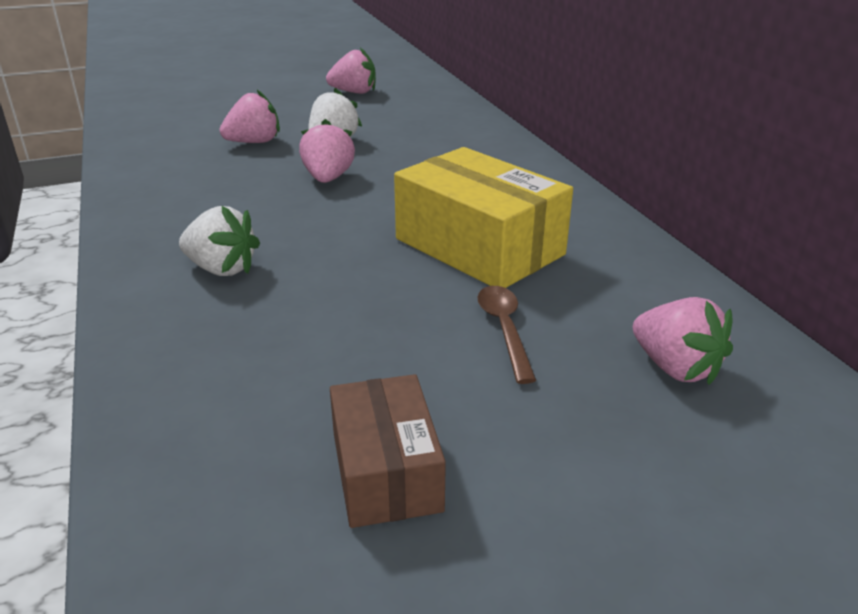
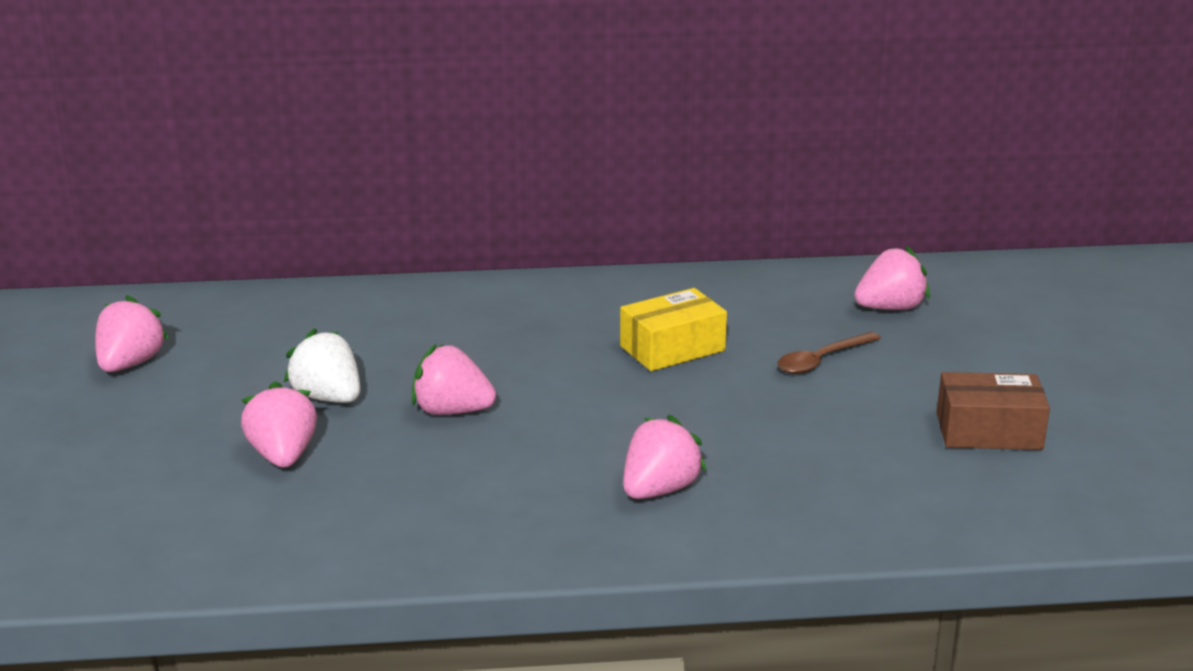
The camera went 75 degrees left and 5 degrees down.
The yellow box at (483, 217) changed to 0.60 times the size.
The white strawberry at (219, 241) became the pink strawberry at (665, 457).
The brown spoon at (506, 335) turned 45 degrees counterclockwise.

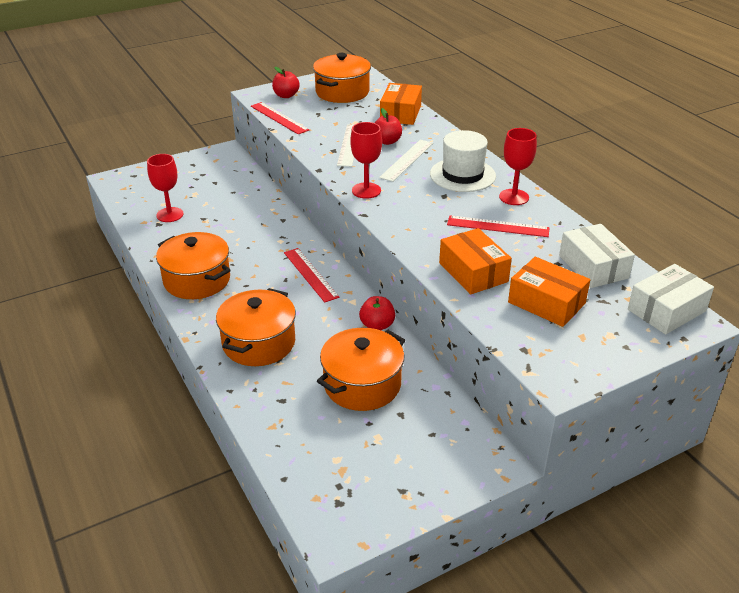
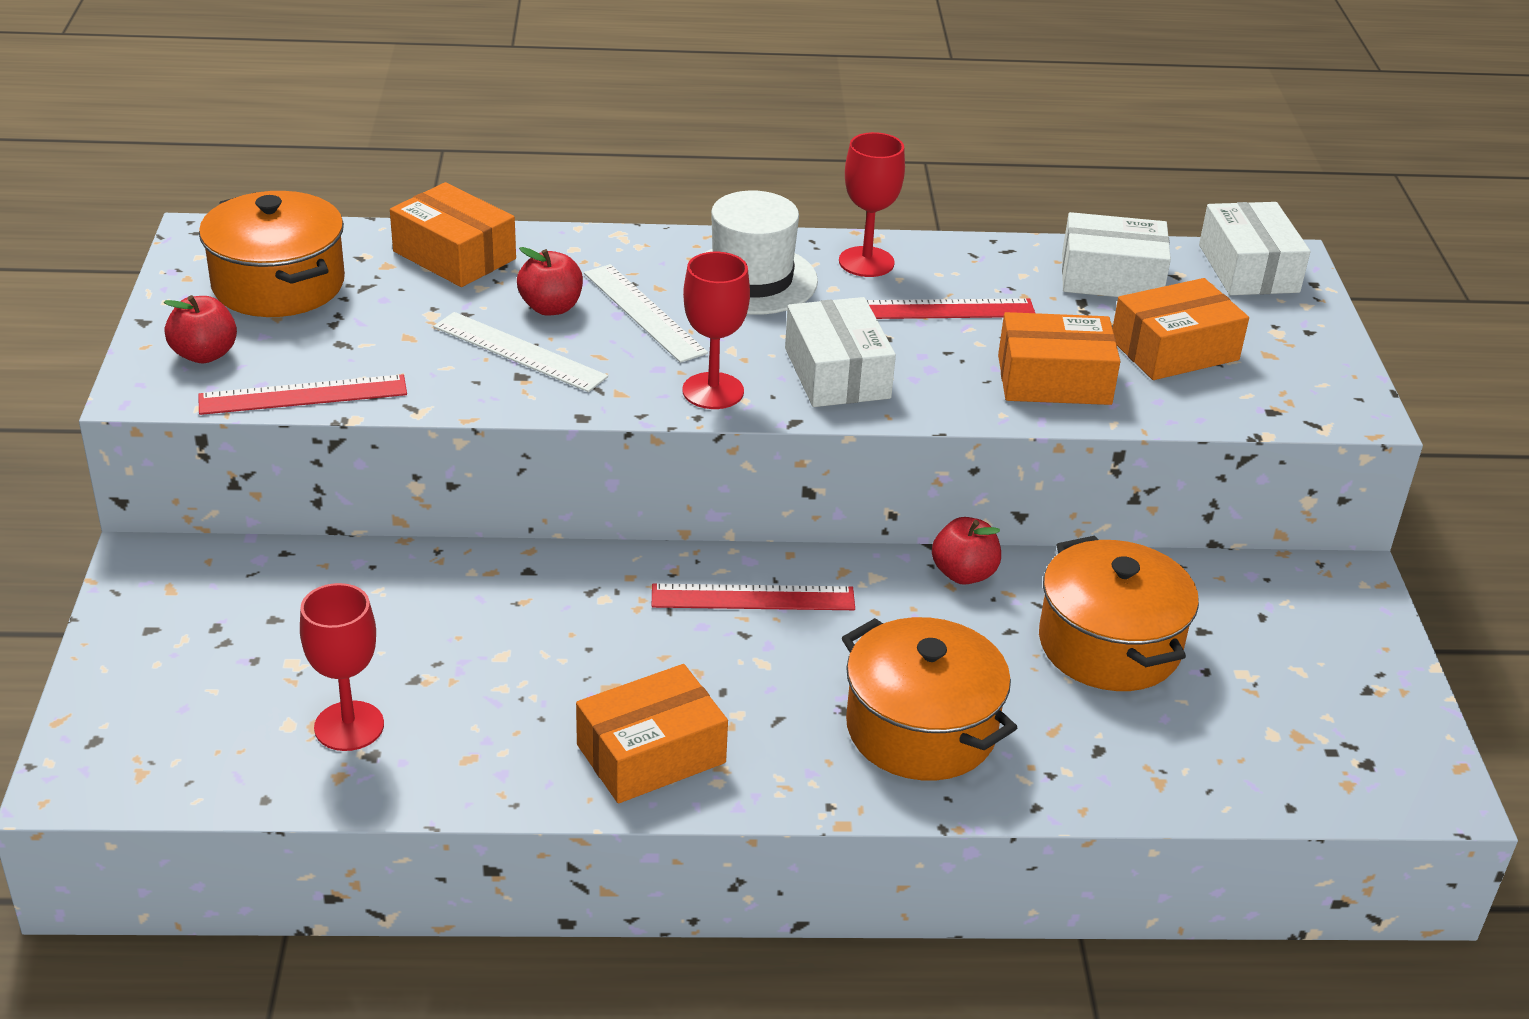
The camera went 65 degrees left and 0 degrees up.
The red ruler at (498, 226) turned 45 degrees clockwise.
The orange pot at (193, 265) was replaced by the orange box at (652, 733).
The white box at (840, 352) appeared.

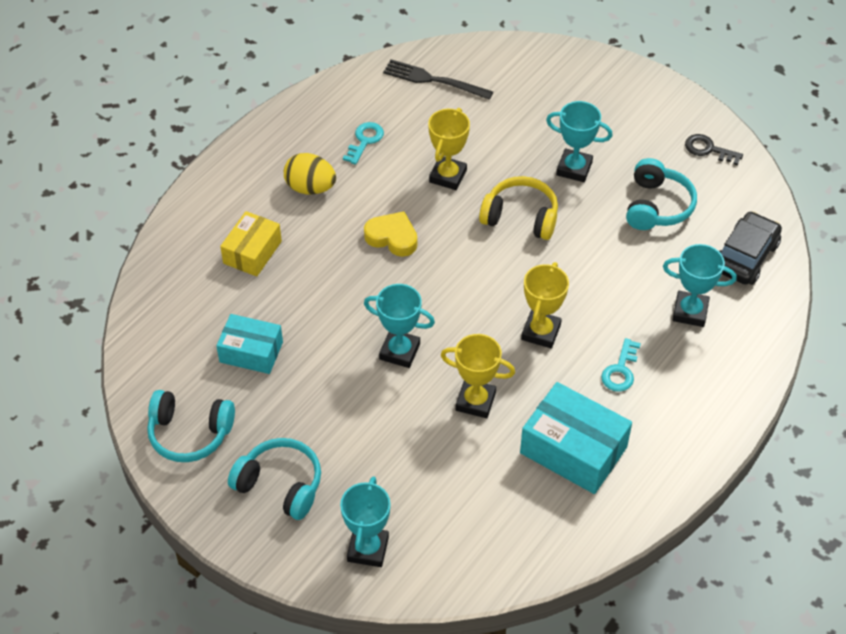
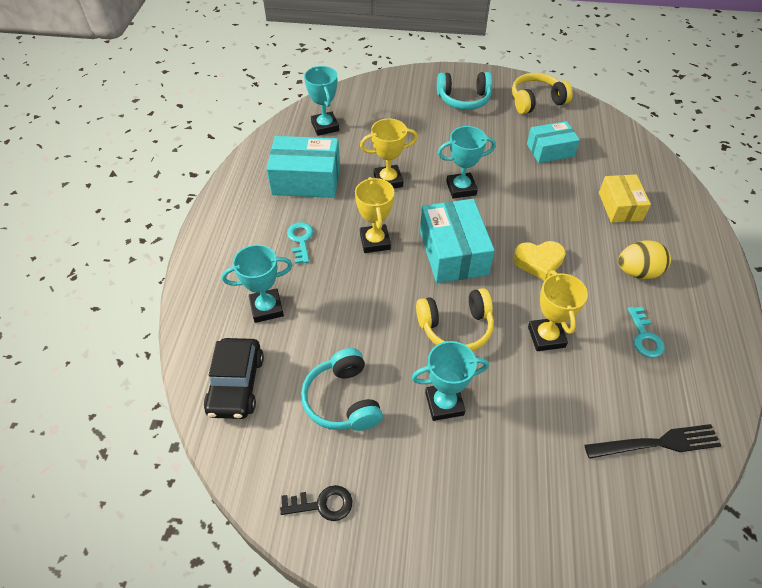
The camera went 150 degrees right and 0 degrees up.
The turquoise headphones at (191, 426) became the yellow headphones at (542, 93).
The turquoise trophy moved from (365, 521) to (321, 101).
The turquoise box at (457, 241) appeared.

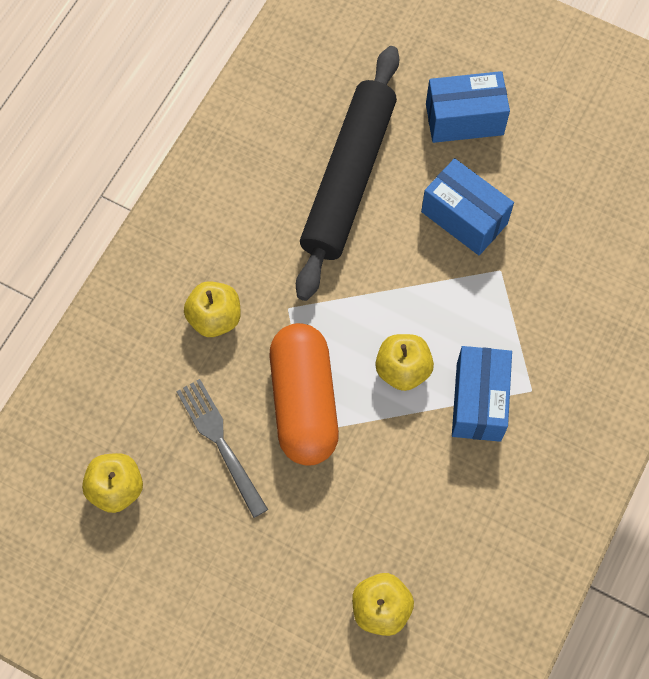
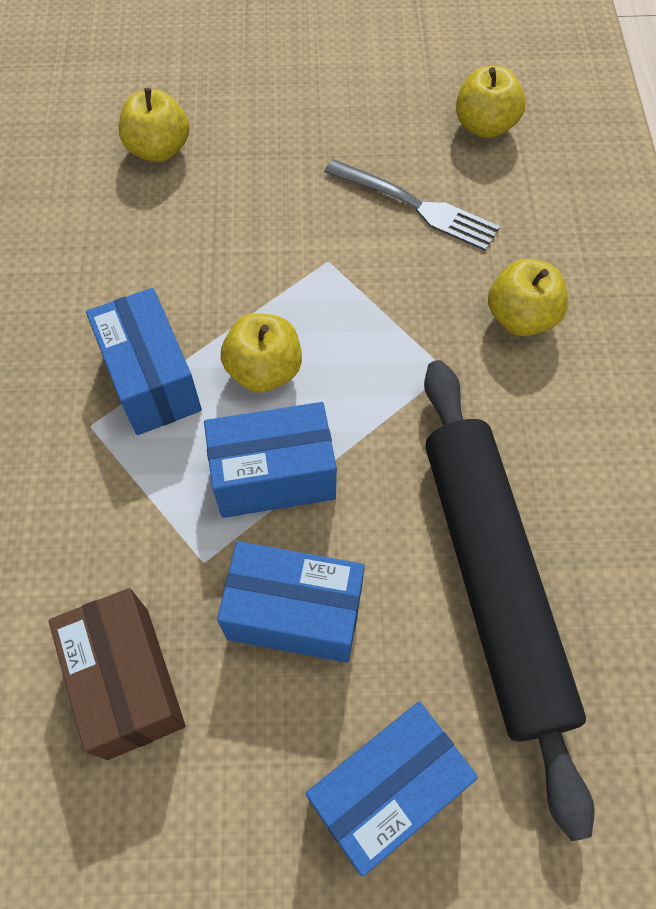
The camera went 150 degrees right and 5 degrees down.
The orange capsule at (304, 394) disappeared.
The blue box at (270, 460) appeared.
The brown box at (117, 674) appeared.

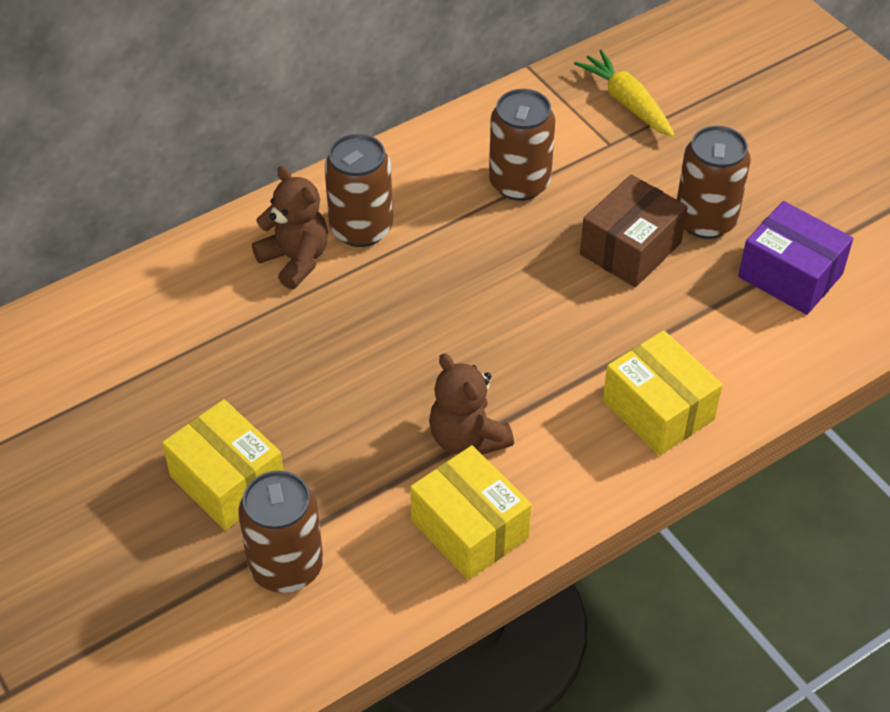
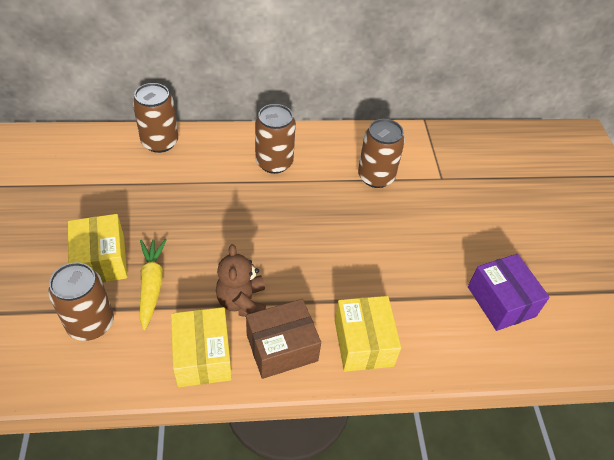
The camera went 25 degrees right and 0 degrees up.
The yellow carrot moved from (624, 93) to (153, 284).
The brown can moved from (714, 182) to (155, 118).
The brown teddy bear at (290, 227) disappeared.
The brown box moved from (634, 230) to (283, 339).

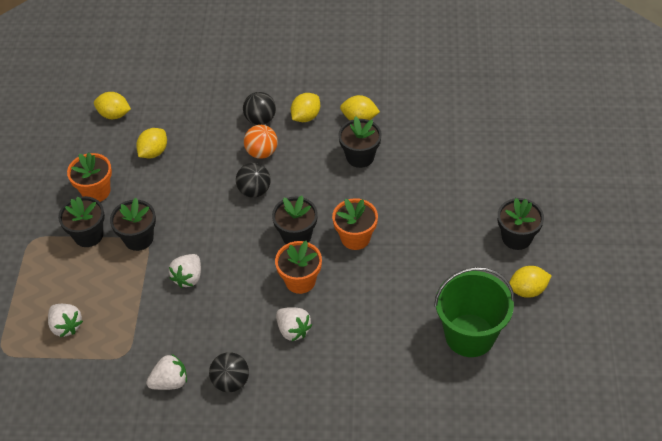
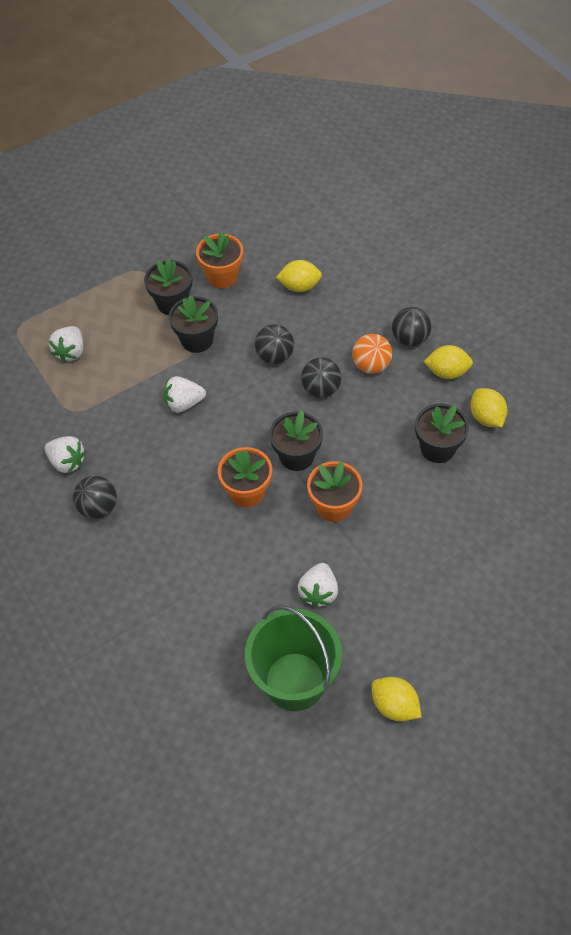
The camera went 55 degrees right and 5 degrees up.
The yellow lemon at (112, 105) disappeared.
The black flower pot at (521, 224) disappeared.
The white strawberry moved from (294, 324) to (318, 585).
The black ball at (274, 344) appeared.

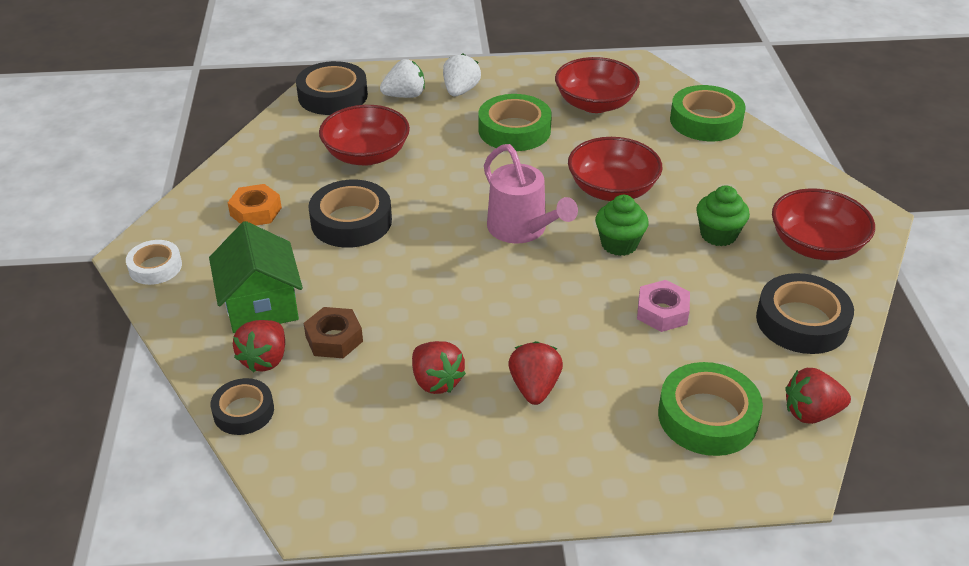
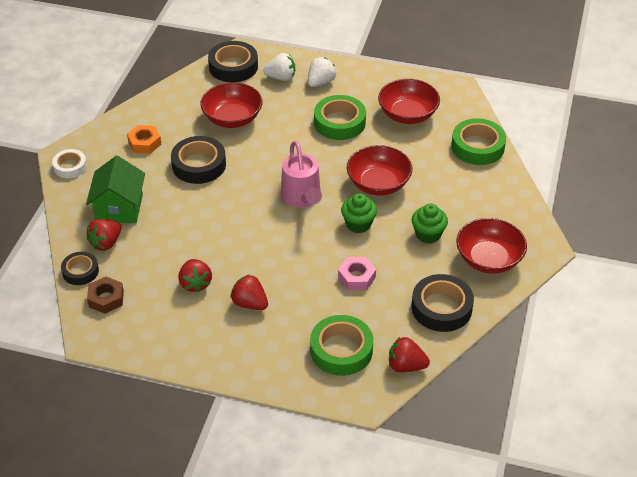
The camera went 20 degrees right and 5 degrees up.
The brown nut moved from (333, 332) to (105, 295).
The red strawberry at (535, 373) turned 75 degrees counterclockwise.

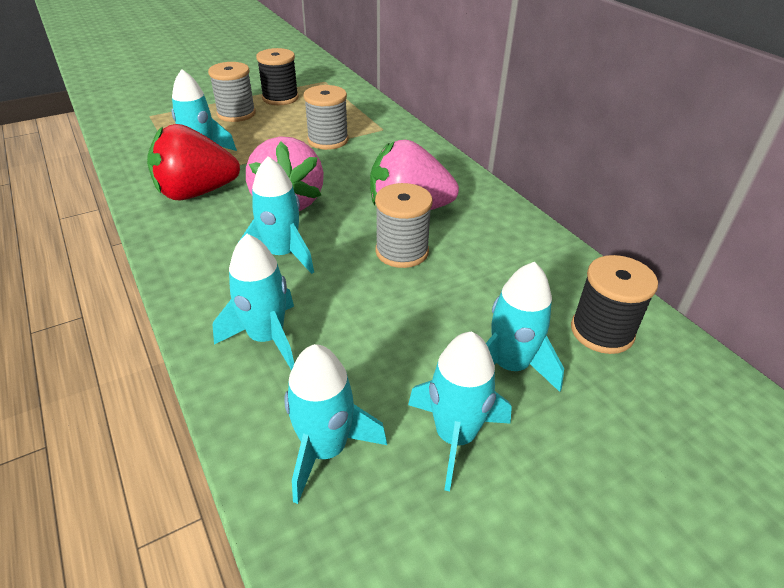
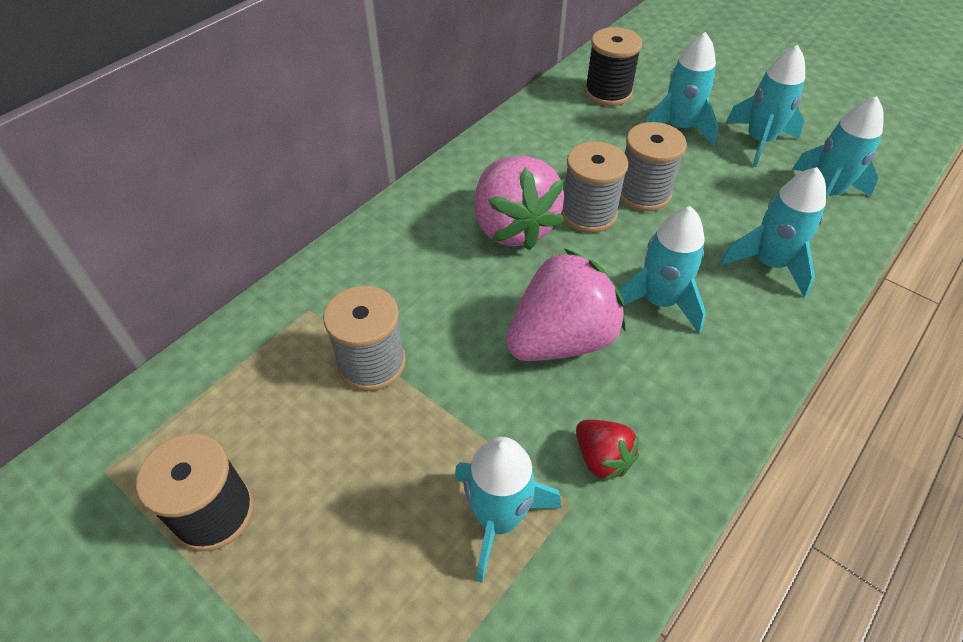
The camera went 110 degrees left and 10 degrees up.
The grey spool moved from (232, 92) to (653, 166).
The red strawberry at (193, 162) changed to 0.50 times the size.

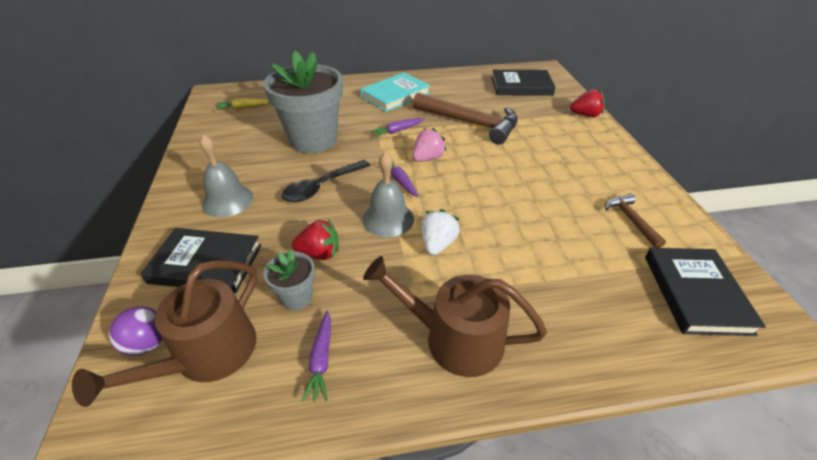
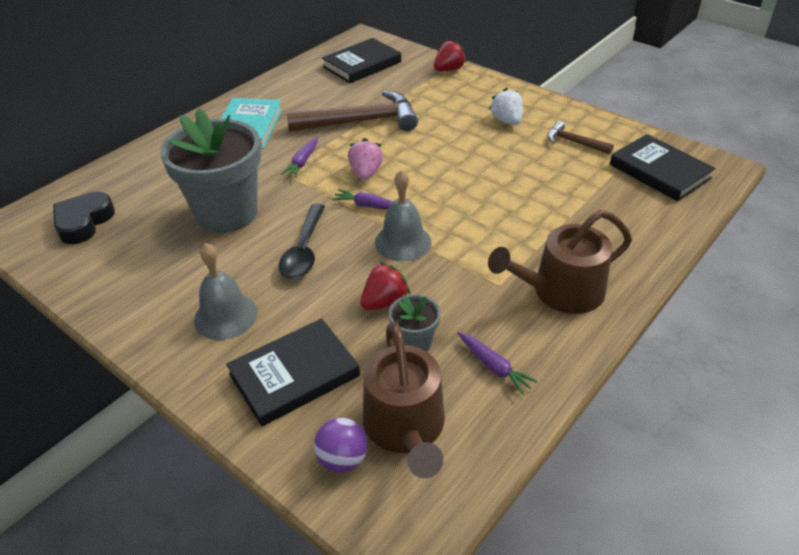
The camera went 40 degrees left and 0 degrees up.
The yellow carrot at (242, 104) was replaced by the black heart at (84, 218).
The white strawberry moved from (440, 232) to (506, 106).

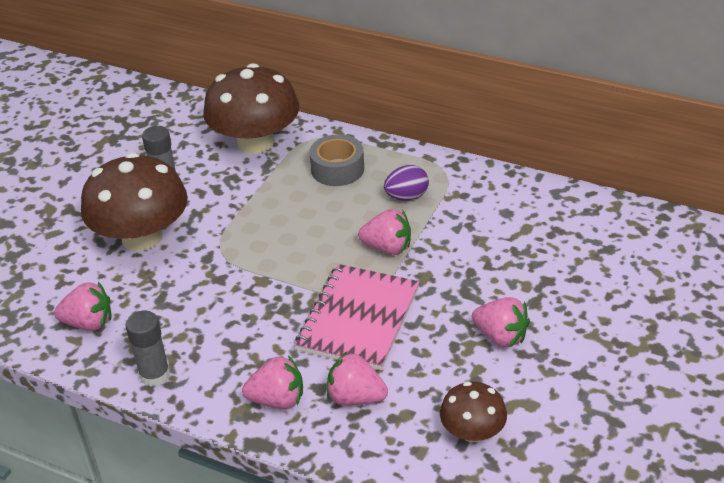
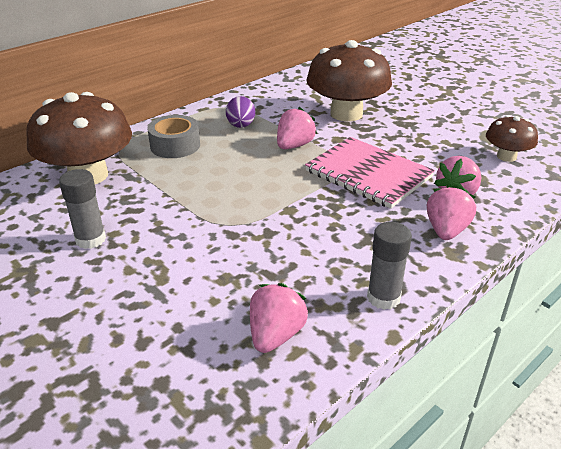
The camera went 70 degrees left and 5 degrees down.
The brown mushroom moved from (134, 202) to (349, 81).
The pink strawberry at (501, 322) disappeared.

